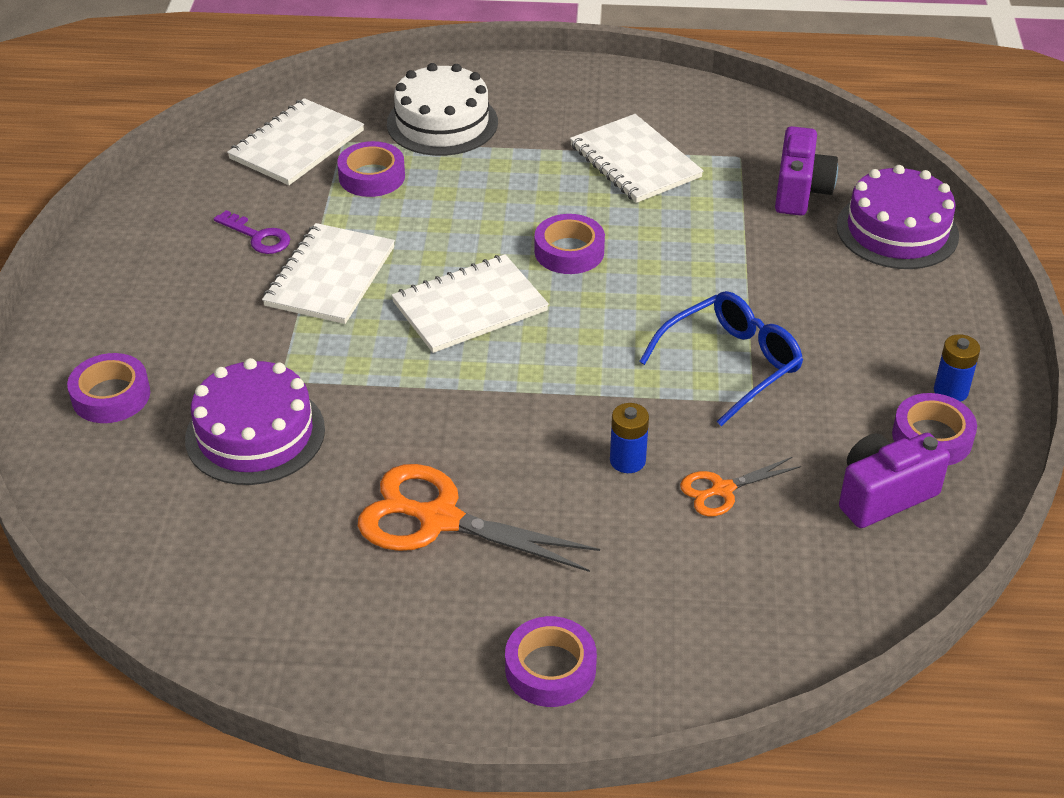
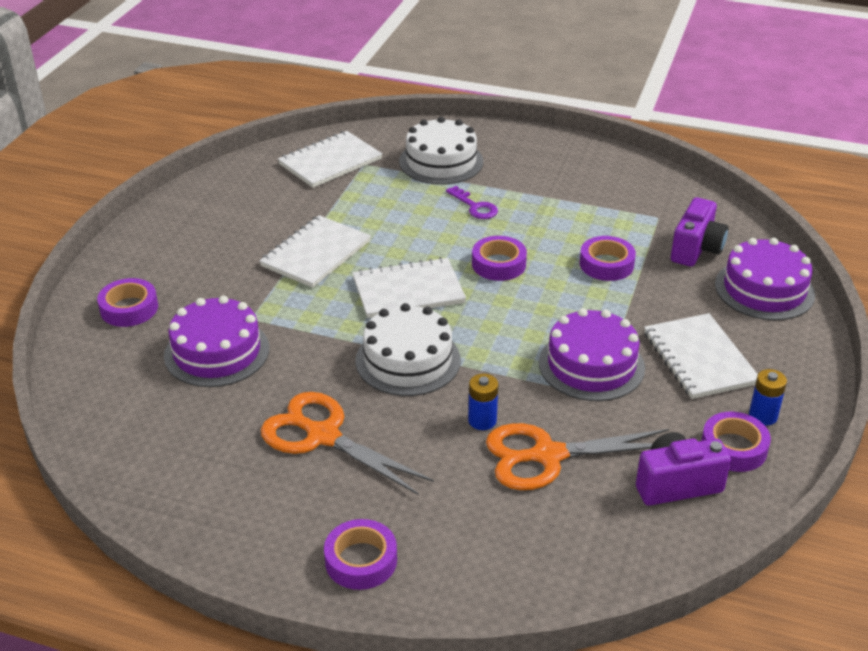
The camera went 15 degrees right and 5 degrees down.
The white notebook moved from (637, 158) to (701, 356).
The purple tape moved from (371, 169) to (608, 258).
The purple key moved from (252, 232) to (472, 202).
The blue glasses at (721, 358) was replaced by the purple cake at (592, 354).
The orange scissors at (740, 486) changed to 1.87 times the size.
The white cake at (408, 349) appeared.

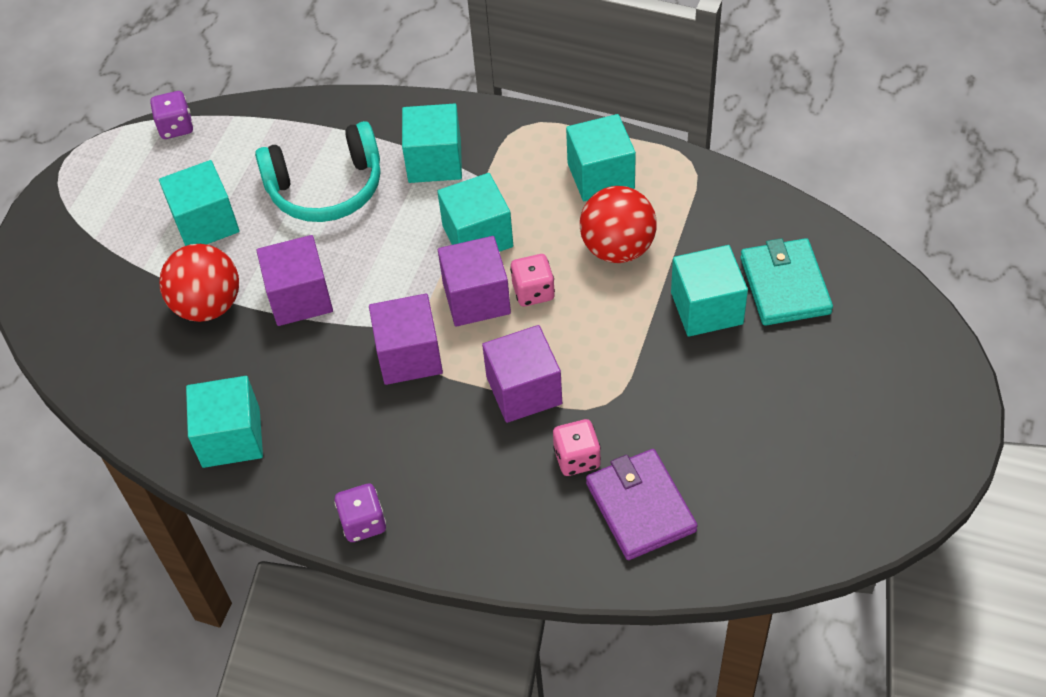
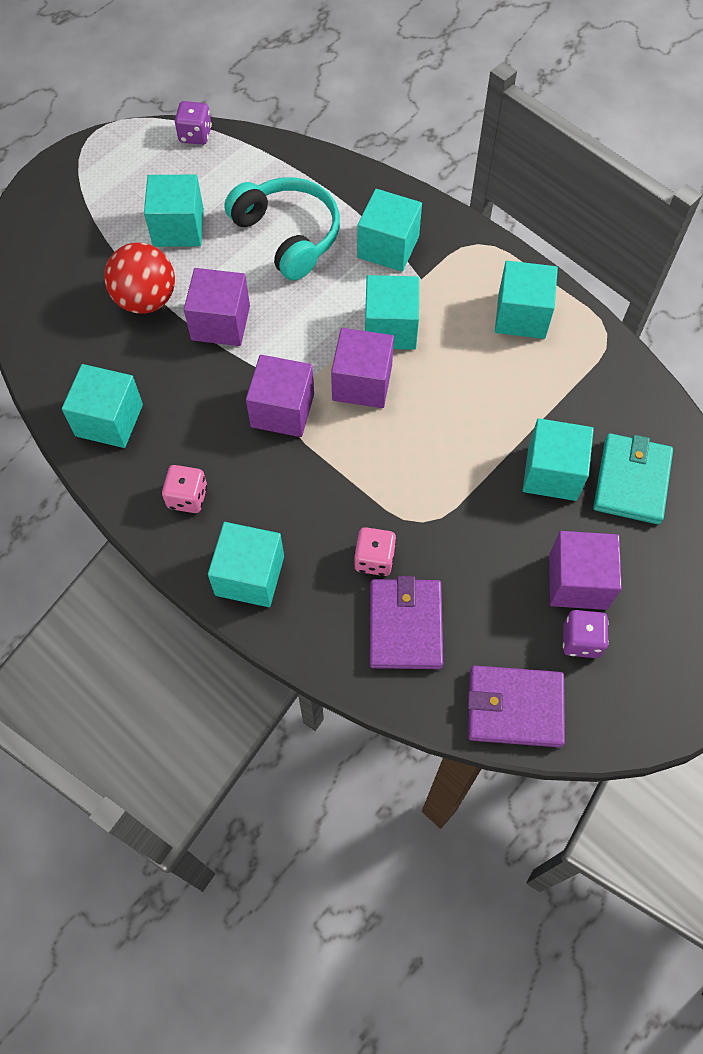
The camera went 20 degrees right and 10 degrees up.
The turquoise headphones at (317, 171) turned 135 degrees counterclockwise.
The red ball at (618, 224) disappeared.
The pink dice moved from (532, 280) to (184, 489).
The purple cube moved from (522, 374) to (585, 570).
The purple dice moved from (360, 512) to (586, 634).
The turquoise cube at (246, 564) appeared.
The purple wallet at (516, 706) appeared.

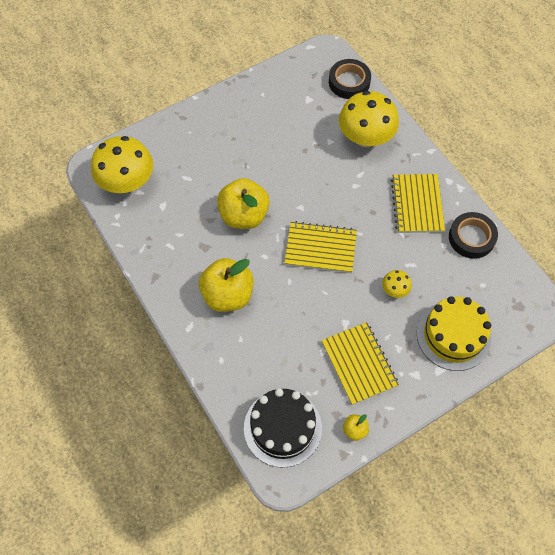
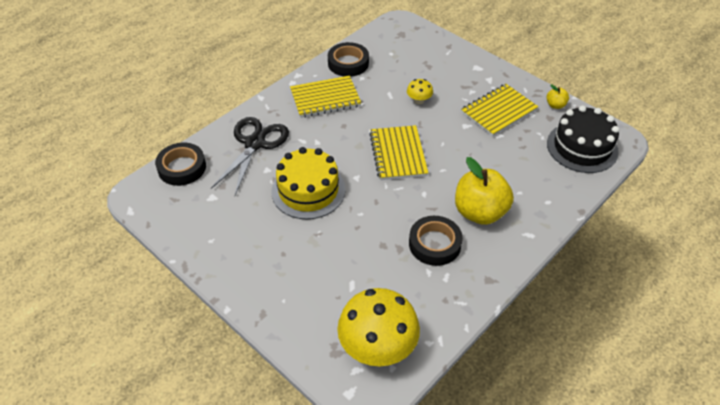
The camera went 105 degrees left and 15 degrees down.
The yellow mushroom at (369, 119) was replaced by the black scissors at (250, 156).
The yellow apple at (243, 203) disappeared.
The yellow cake moved from (454, 333) to (308, 183).
The black tape at (436, 241) appeared.

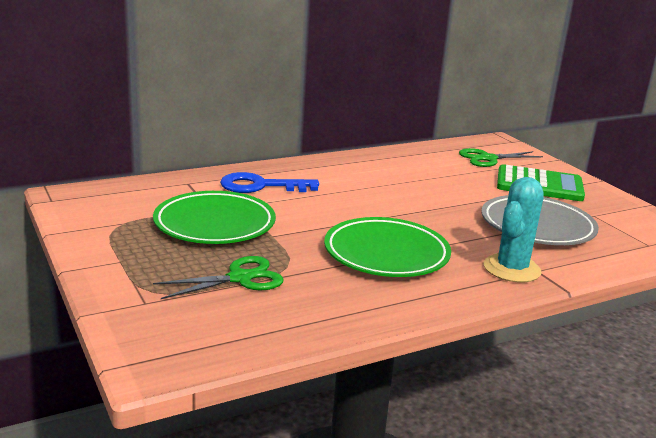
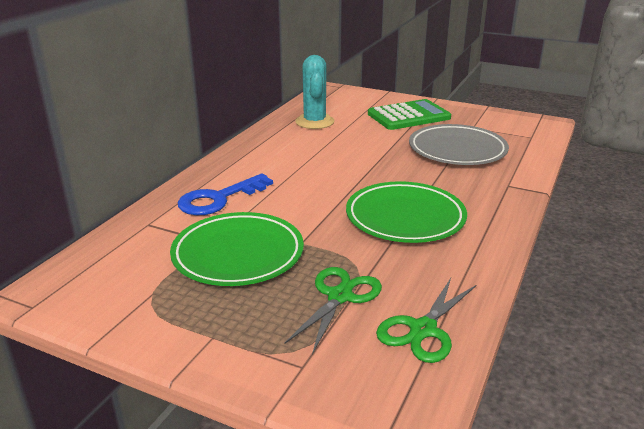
The camera went 35 degrees left and 5 degrees up.
The green scissors moved from (501, 157) to (426, 320).
The turquoise cactus moved from (514, 229) to (314, 92).

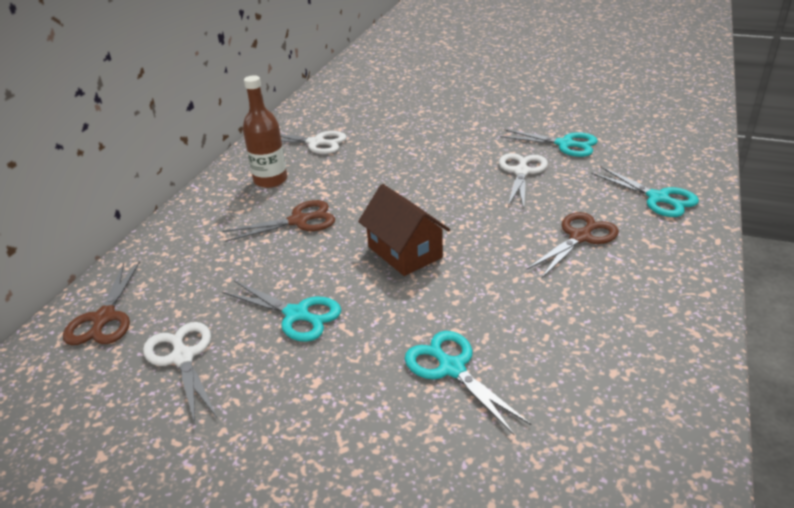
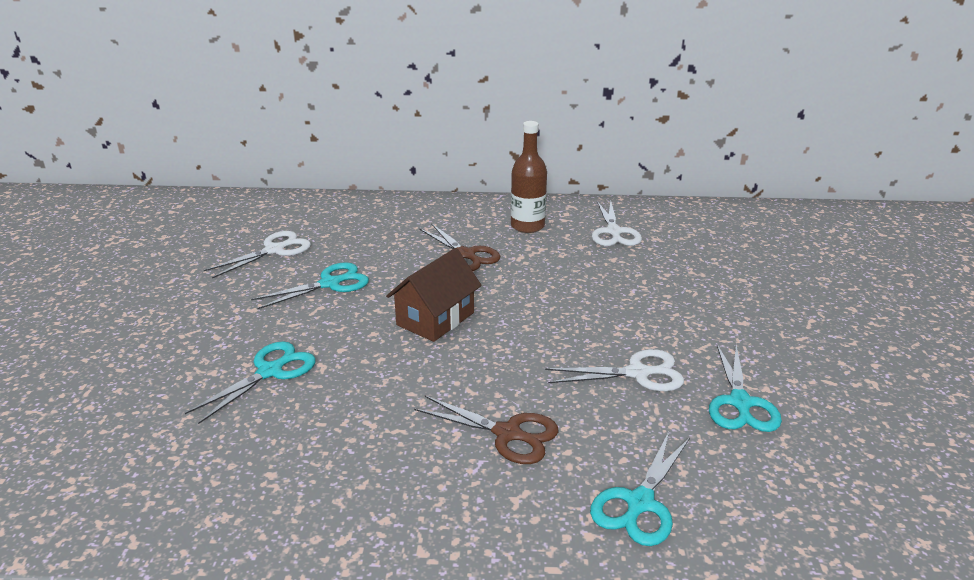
The camera went 70 degrees right and 5 degrees down.
The brown scissors at (101, 303) disappeared.
The turquoise scissors at (281, 311) turned 135 degrees counterclockwise.

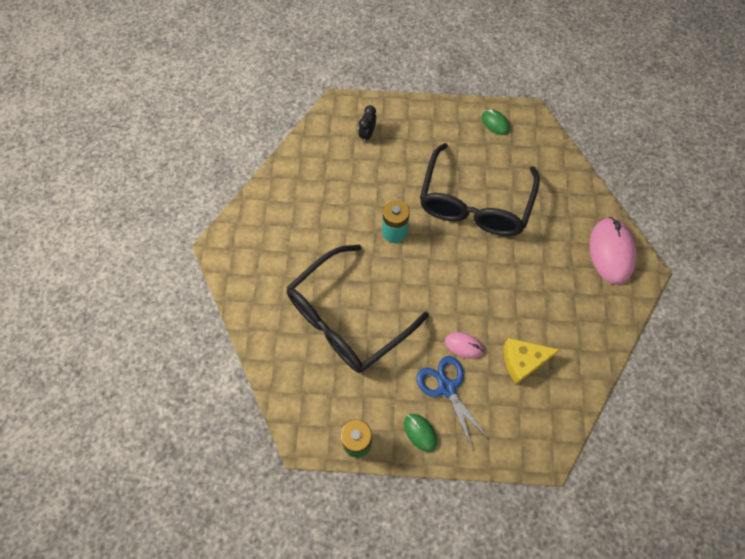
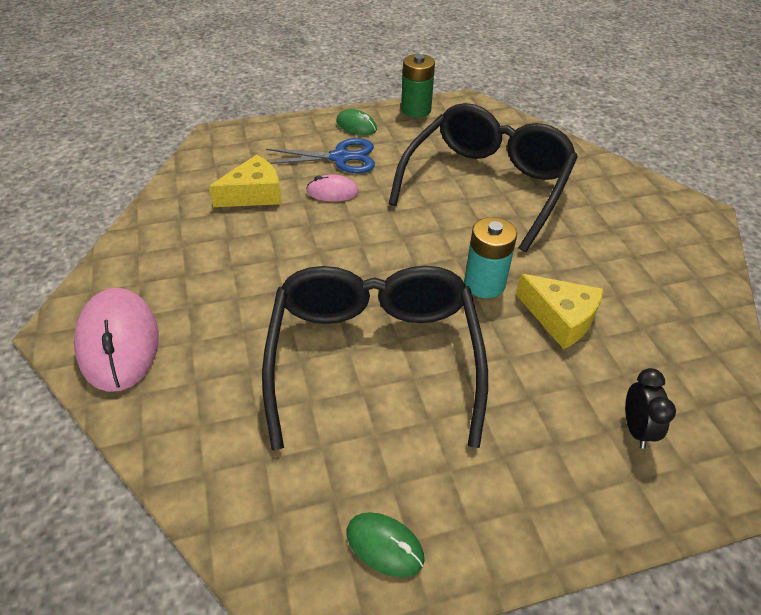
The camera went 160 degrees right and 20 degrees down.
The blue scissors at (453, 401) turned 45 degrees counterclockwise.
The yellow cheese at (559, 311) appeared.

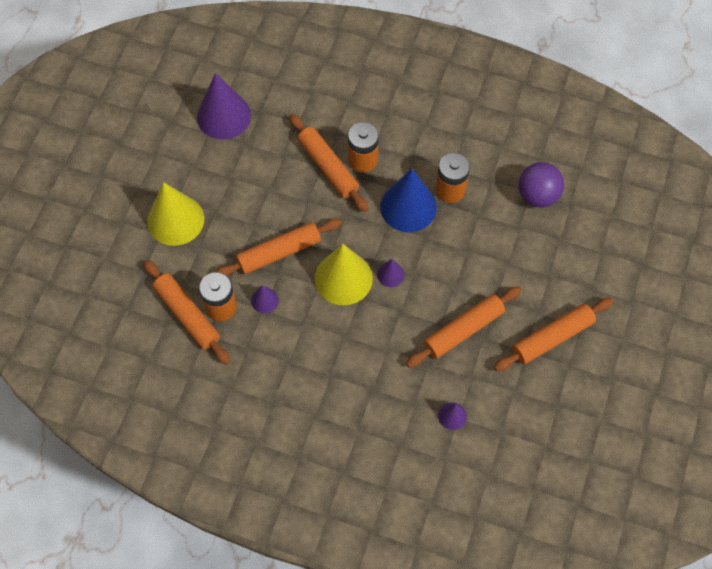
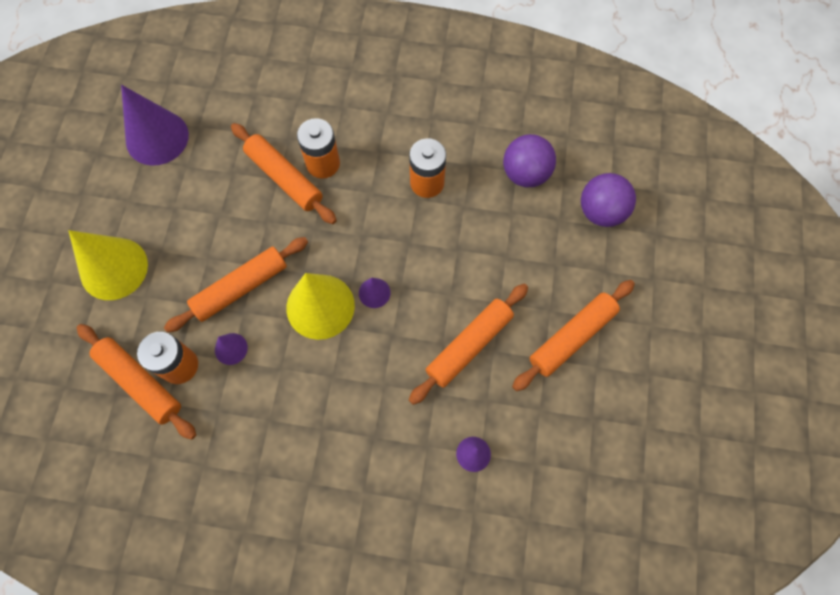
The camera went 10 degrees left and 5 degrees up.
The blue cone at (408, 200) disappeared.
The purple ball at (608, 200) appeared.

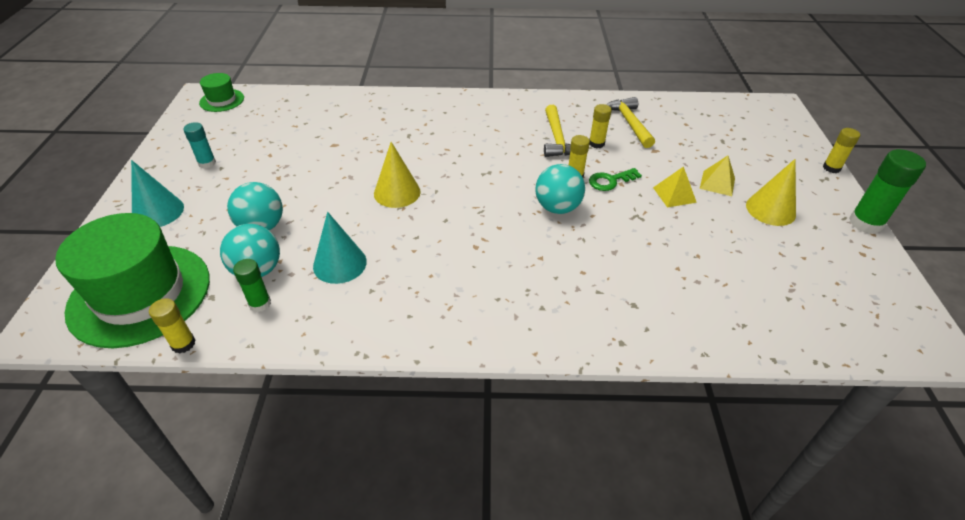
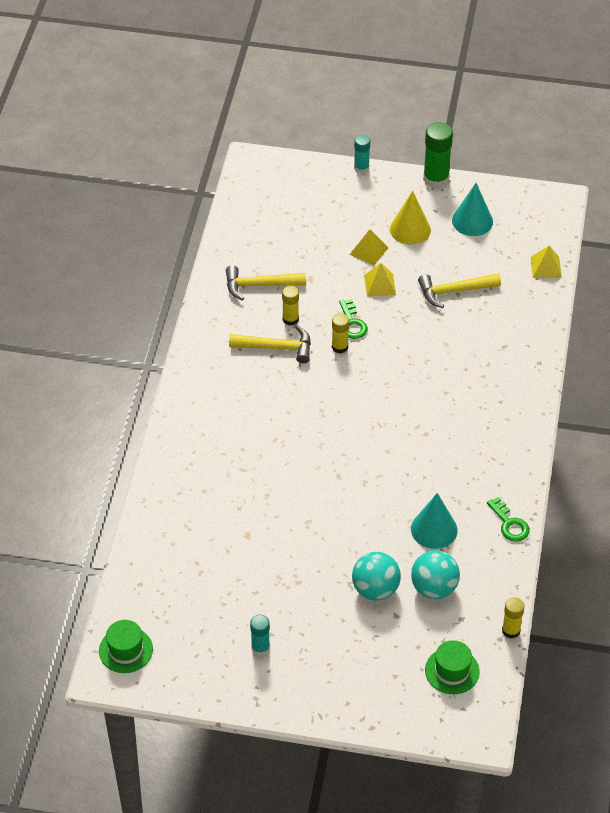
The camera went 80 degrees left and 5 degrees up.
The yellow glue stick at (841, 150) became the turquoise glue stick at (362, 154).
The yellow cone at (397, 175) disappeared.
The turquoise cone moved from (157, 193) to (472, 209).
The turquoise ball at (560, 189) disappeared.
The green hat at (132, 280) changed to 0.46 times the size.
The green glue stick at (252, 285) disappeared.
The yellow pyramid at (546, 262) appeared.
The yellow hammer at (459, 290) appeared.
The green key at (508, 519) appeared.

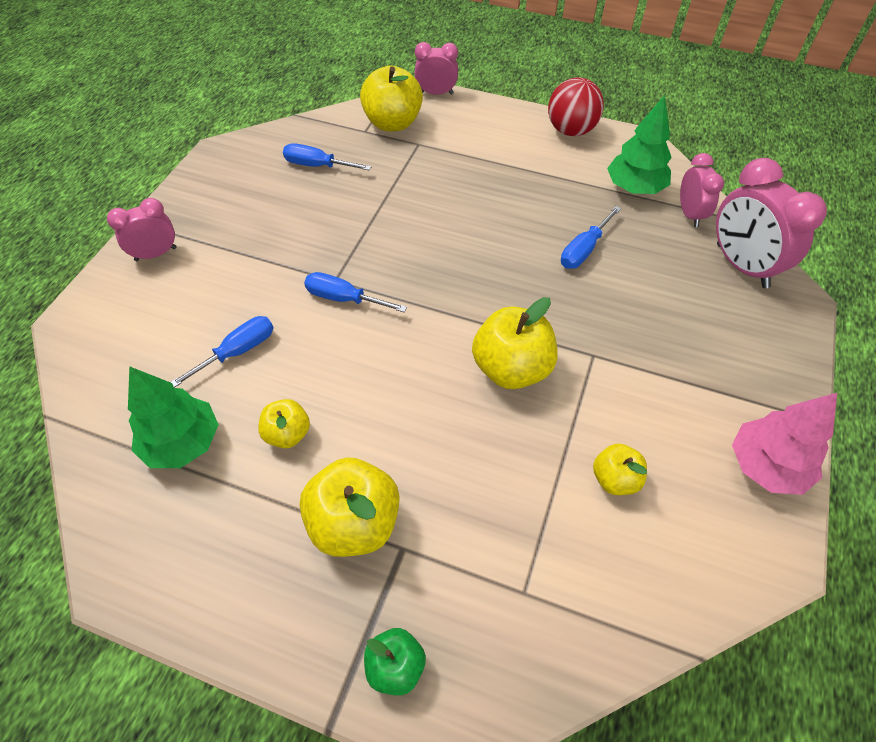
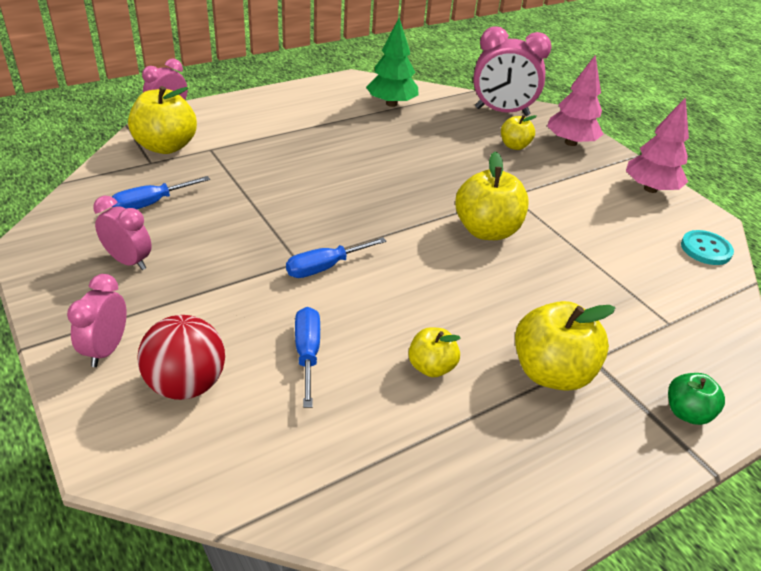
The camera went 55 degrees left and 15 degrees down.
The red ball moved from (576, 107) to (181, 357).
The pink clock moved from (702, 190) to (122, 233).
The blue screwdriver at (591, 237) disappeared.
The green tree at (173, 417) disappeared.
The yellow apple moved from (620, 469) to (519, 132).
The pink tree at (575, 100) appeared.
The turquoise button at (707, 247) appeared.

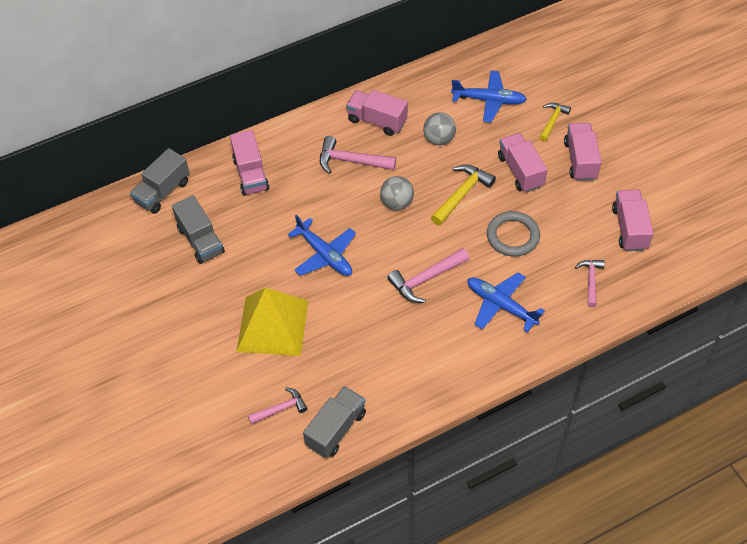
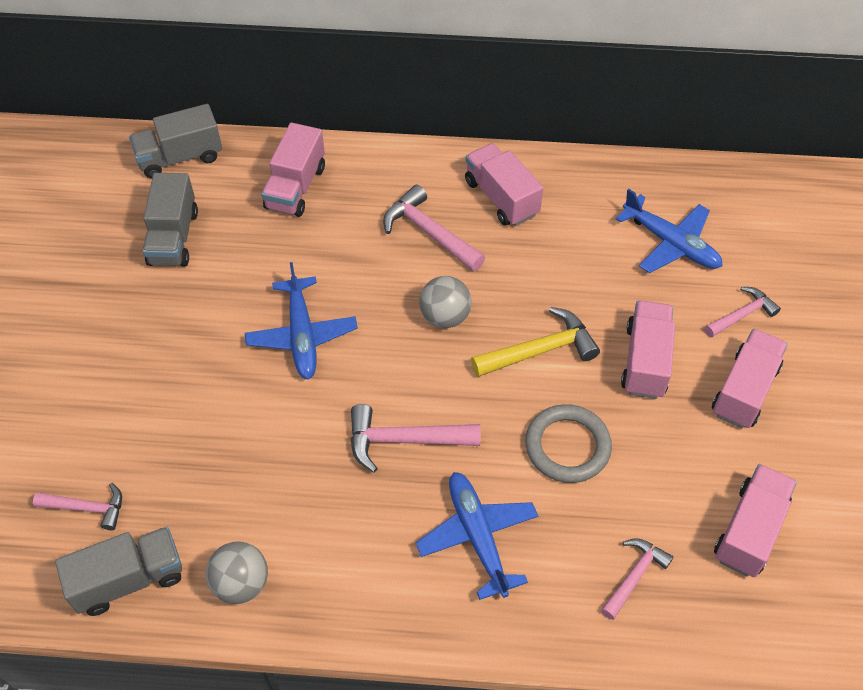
The camera went 30 degrees right and 0 degrees up.
The yellow hammer at (555, 122) became the pink hammer at (743, 312).
The grey ball moved from (439, 128) to (237, 572).
The yellow pyramid at (272, 322) disappeared.

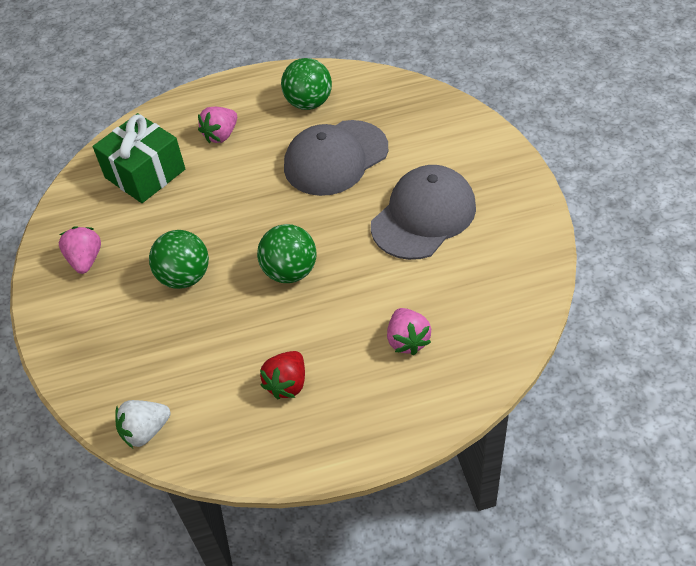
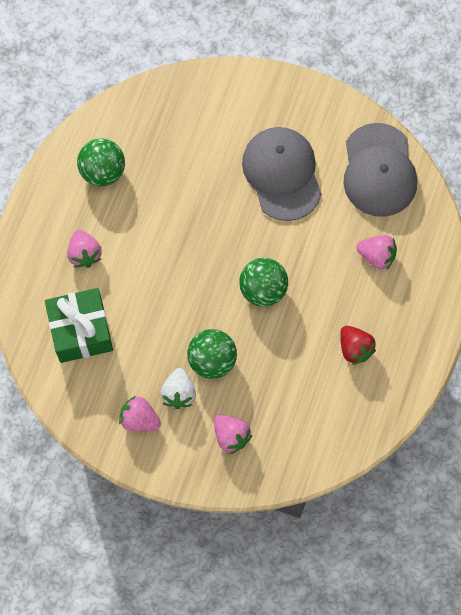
The camera went 60 degrees left and 20 degrees up.
The grey cap moved from (336, 158) to (380, 170).
The white strawberry moved from (143, 424) to (178, 388).
The pink strawberry at (233, 434) appeared.

